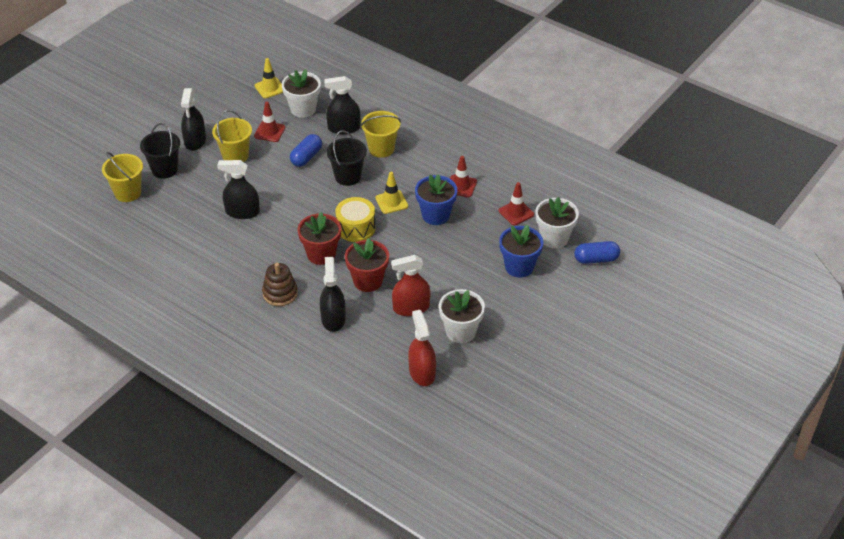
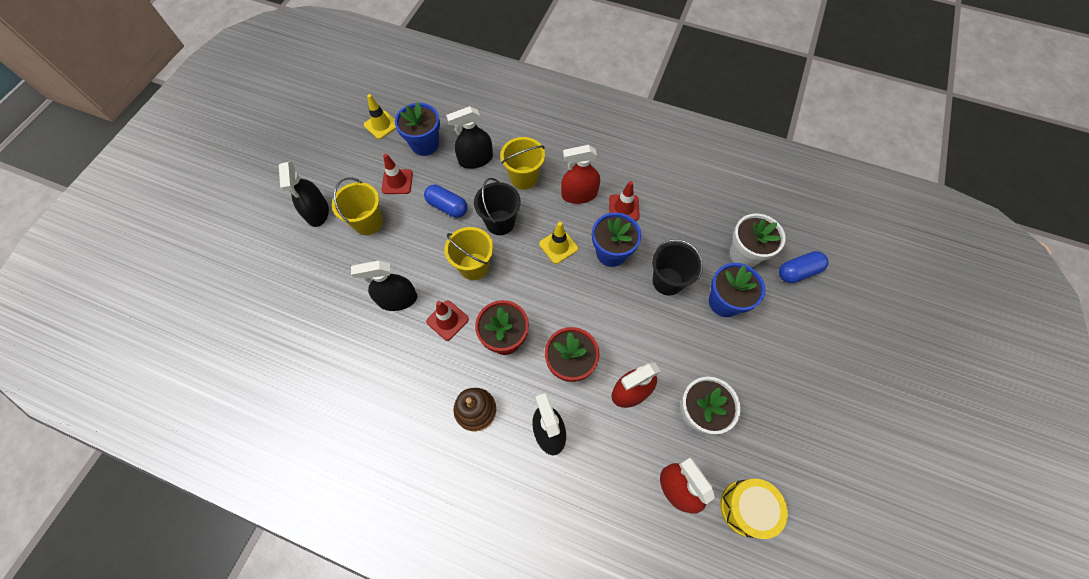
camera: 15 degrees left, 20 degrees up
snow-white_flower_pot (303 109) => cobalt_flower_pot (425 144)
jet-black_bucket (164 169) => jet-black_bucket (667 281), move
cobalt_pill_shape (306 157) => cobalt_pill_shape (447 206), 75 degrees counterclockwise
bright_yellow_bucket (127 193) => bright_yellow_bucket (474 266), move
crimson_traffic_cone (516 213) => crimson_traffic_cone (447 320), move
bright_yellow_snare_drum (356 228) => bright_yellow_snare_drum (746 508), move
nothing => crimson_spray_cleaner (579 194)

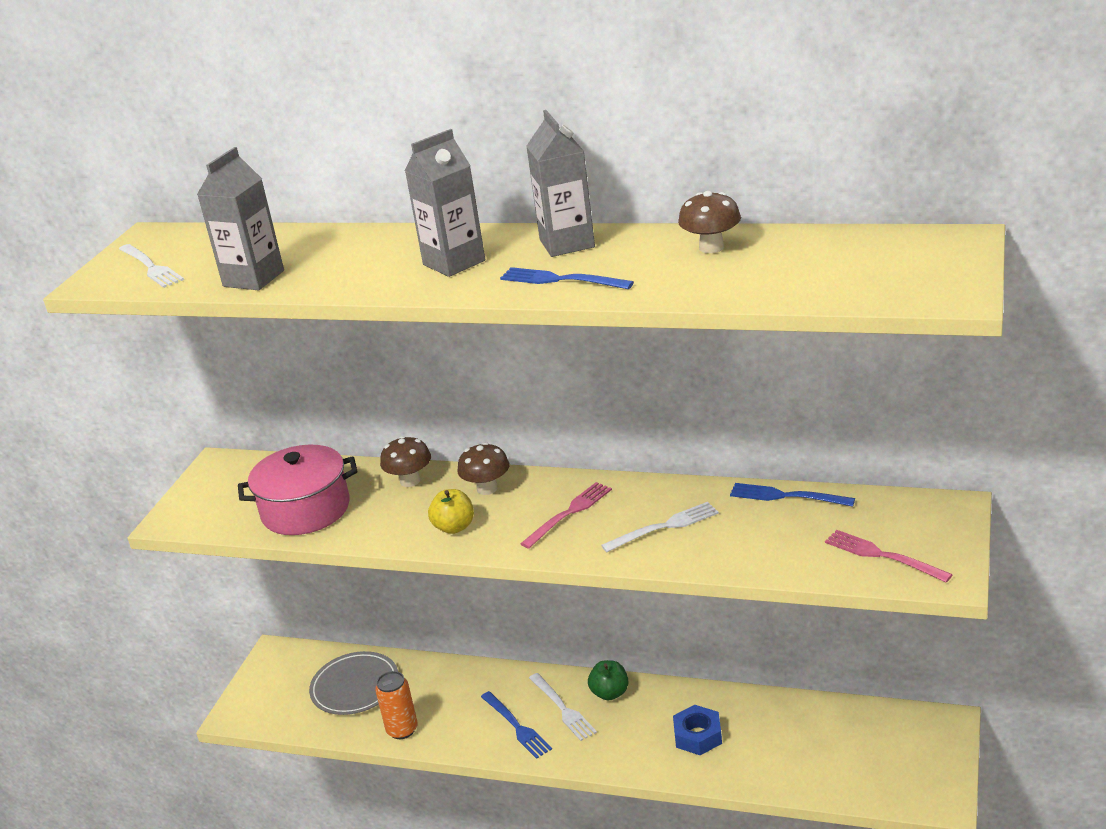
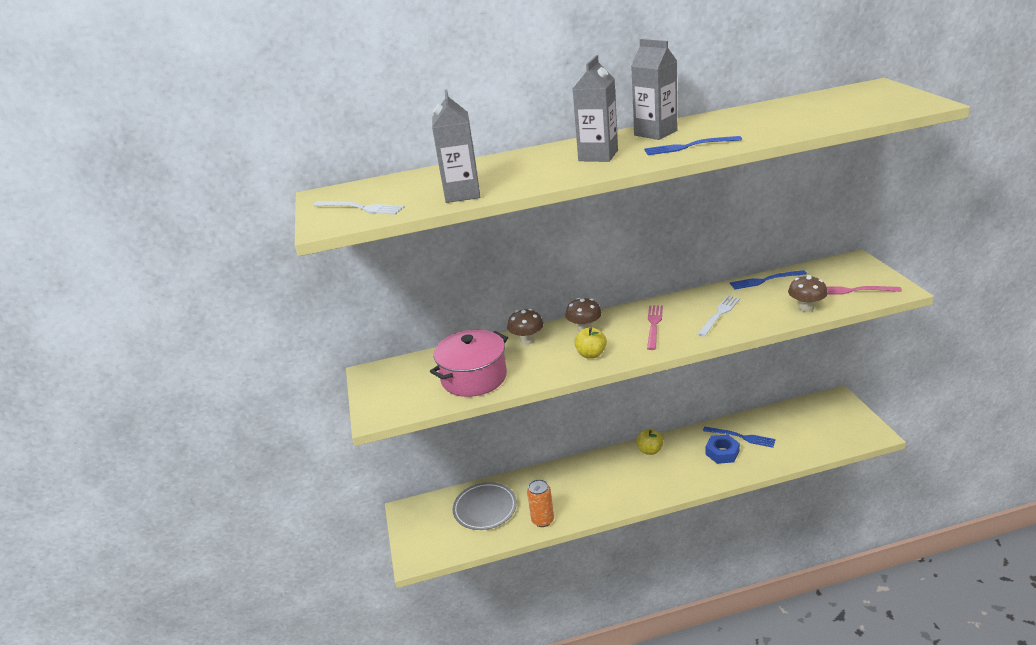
camera: 30 degrees left, 0 degrees up
dark_brown_fungus (711 247) => dark_brown_fungus (806 308), move
emerald_apple (610 693) => bright_yellow_apple (650 450)
snow-white_fork (563 709) => nothing
cobalt_fork (517 727) => cobalt_fork (742 437), move

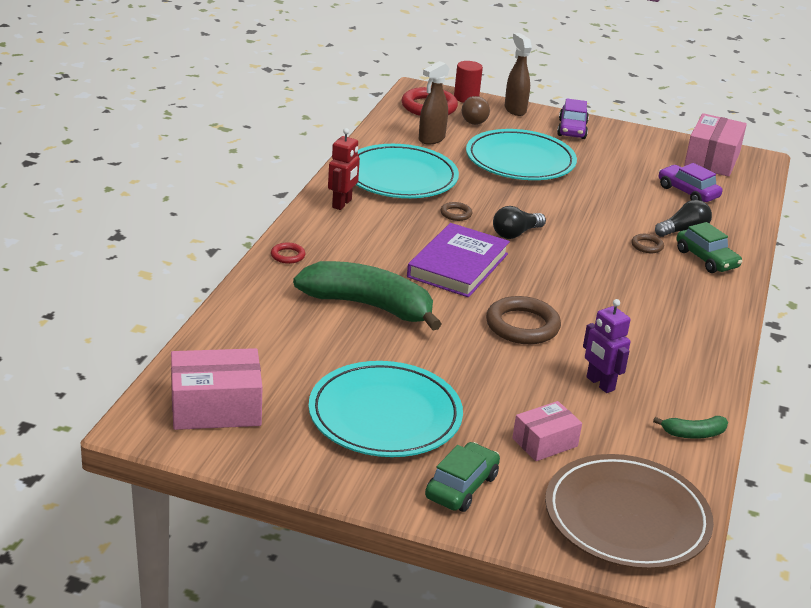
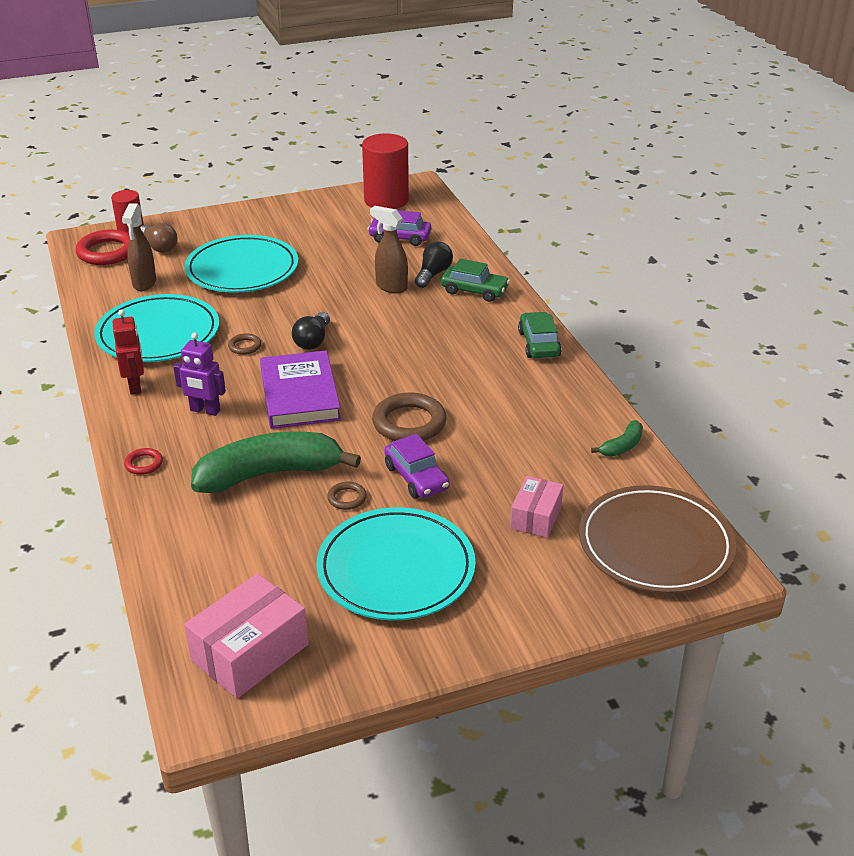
camera: 35 degrees left, 5 degrees up
dark_brown_spray_cleaner (515 110) => dark_brown_spray_cleaner (391 287), move
violet_toy_car (572 129) => violet_toy_car (416 477), move
rose-pink_box (712 159) => crimson_cylinder_shape (386 200)
dark_brown_ring (647 246) => dark_brown_ring (347 498), move
violet_robot (600 384) => violet_robot (205 410), move
emerald_toy_car (461 487) => emerald_toy_car (538 344), move

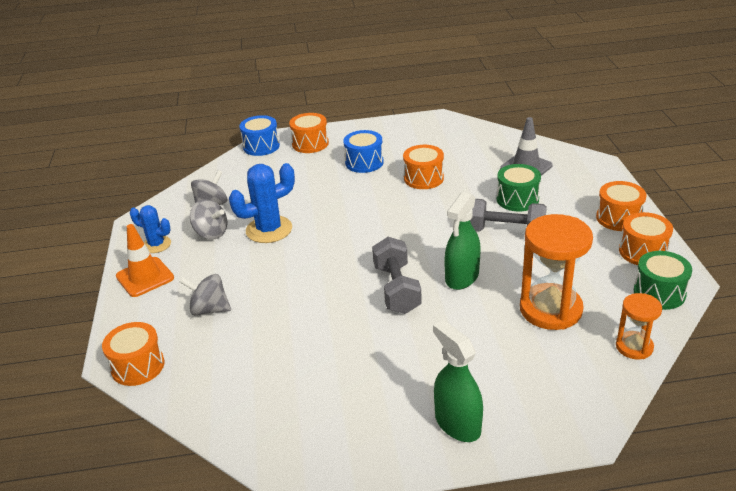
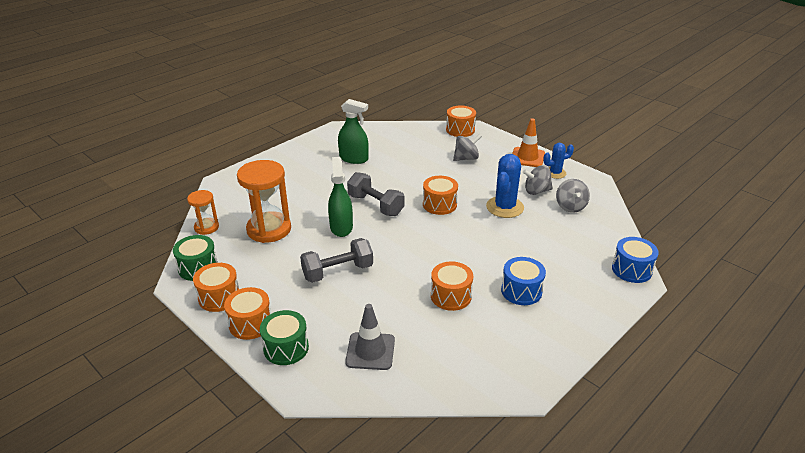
camera: 140 degrees right, 0 degrees up
orange_snare_drum (310 143) => orange_snare_drum (439 204), move
emerald_snare_drum (517 199) => emerald_snare_drum (286 348), move
emerald_spray_cleaner (457 424) => emerald_spray_cleaner (354 159), move

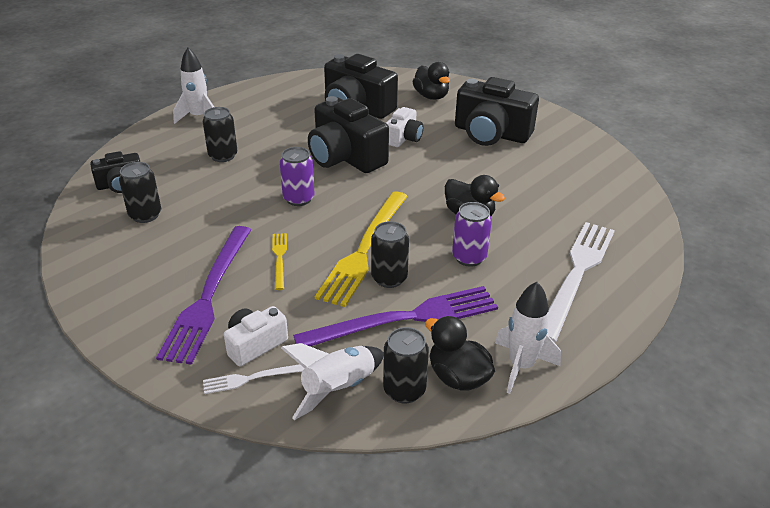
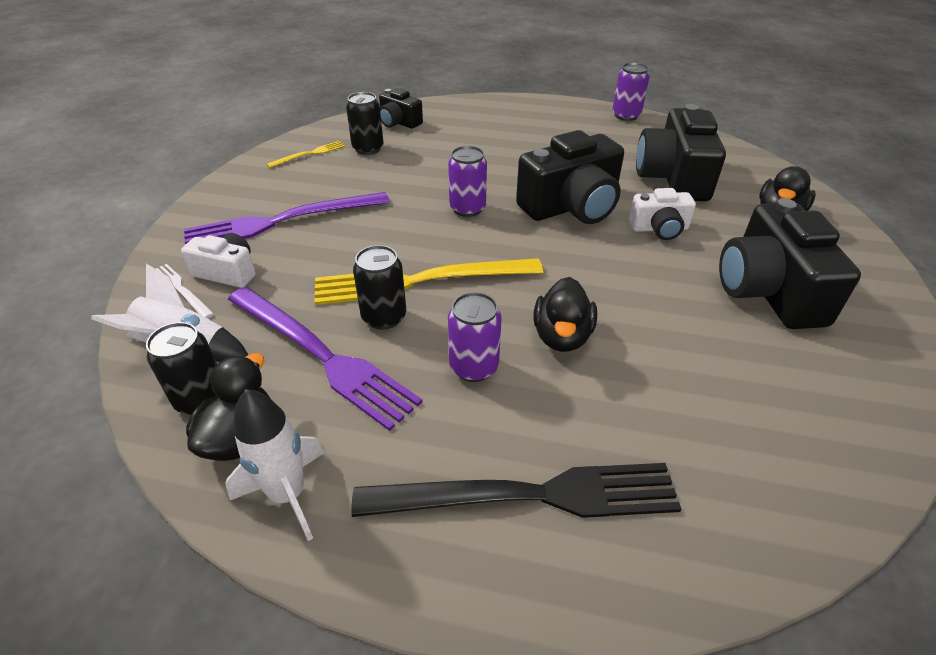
camera: 60 degrees right, 5 degrees up
snow-white_rocket (199 117) => nothing
jet-black_photo_camera (345 157) => jet-black_photo_camera (571 206), 135 degrees counterclockwise
jet-black_can (223 156) => nothing
snow-white_fork (577 274) => jet-black_fork (528 495)
bright_yellow_fork (279 258) => bright_yellow_fork (309 154), move
nothing => violet_can (626 116)

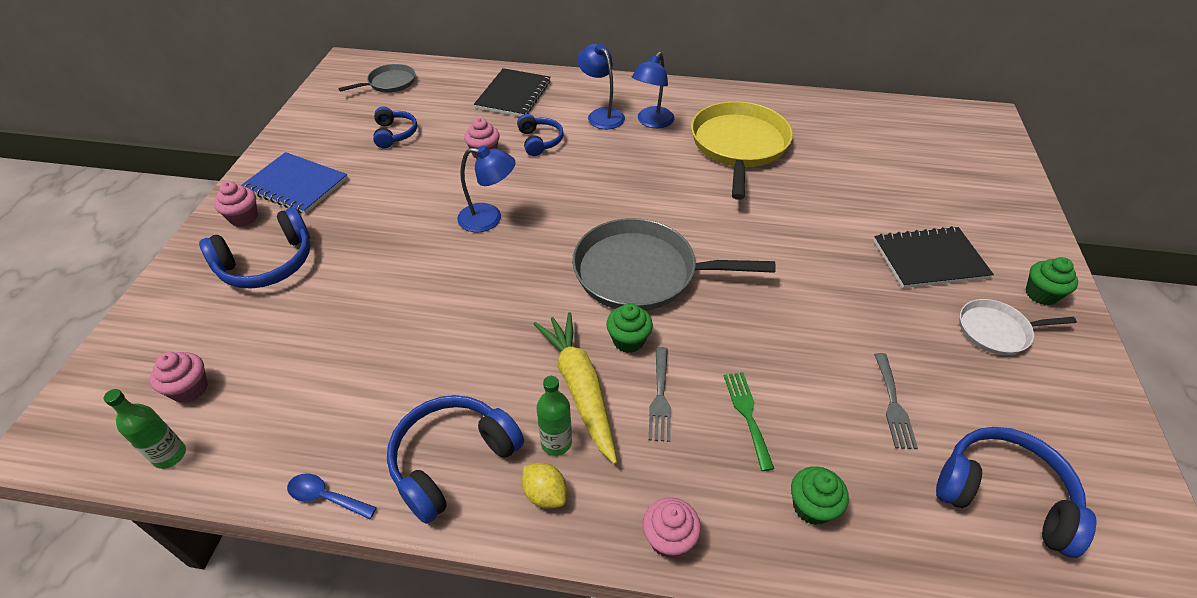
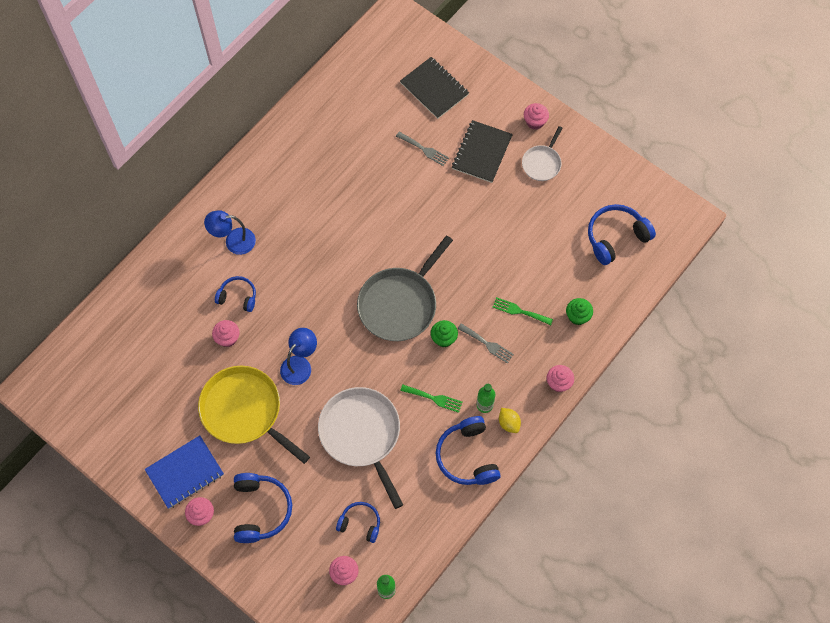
camera: 60 degrees left, 20 degrees up
cobalt_lamp (652 122) => nothing
gray_skillet (389 83) => nothing
jet-black_notepad (513 95) => jet-black_notepad (434 89), move
bright_yellow_skillet (739 146) => bright_yellow_skillet (244 411), move
cobalt_over-ear_headphones (395 134) => cobalt_over-ear_headphones (360 523), move
emerald_fairy_cake (1041 294) => rose-pink_fairy_cake (535 122)
bright_yellow_root_vegetable (580 388) => nothing
gray_fork (893 404) => gray_fork (424 149), move
bright_yellow_toy_lemon (545 494) => bright_yellow_toy_lemon (509 423), 75 degrees clockwise
cobalt_spoon (326 497) => nothing
nothing => emerald_fork (434 398)
nothing => snow-white_skillet (361 434)

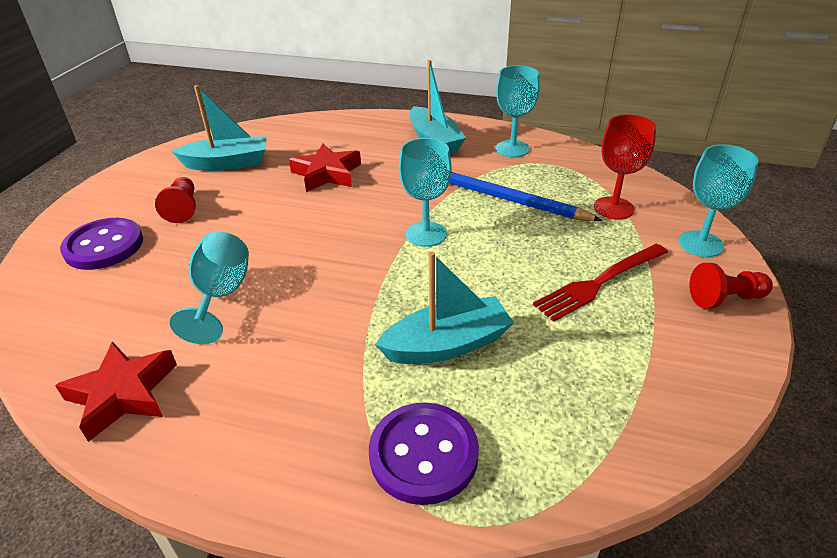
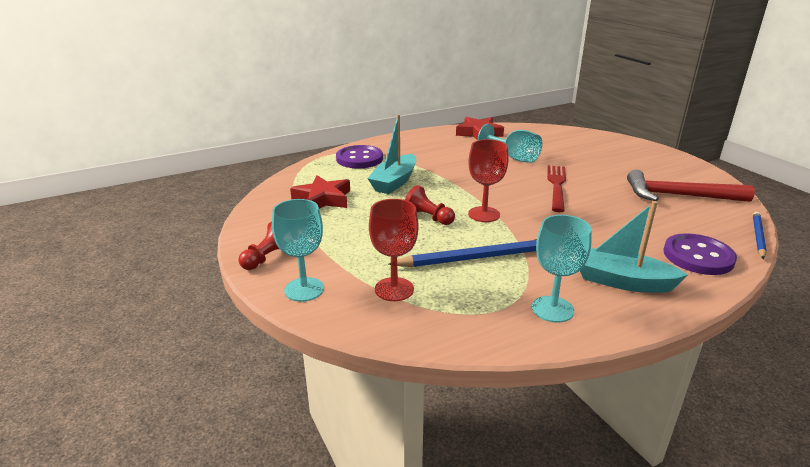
camera: 135 degrees right, 10 degrees down
turquoise_boat (227 163) => crimson_claw_hammer (678 196)
turquoise_wine_glass (426 234) => crimson_wine_glass (484 214)
crimson_five-pointed_star (327 174) => crimson_five-pointed_star (323 199), move
crimson_pawn (183 208) => crimson_pawn (428 218), move
violet_sewing_button (104 246) => violet_sewing_button (698 256), move
crimson_fork (599 283) => crimson_fork (556 186), move
nothing => cobalt_pencil (758 237)

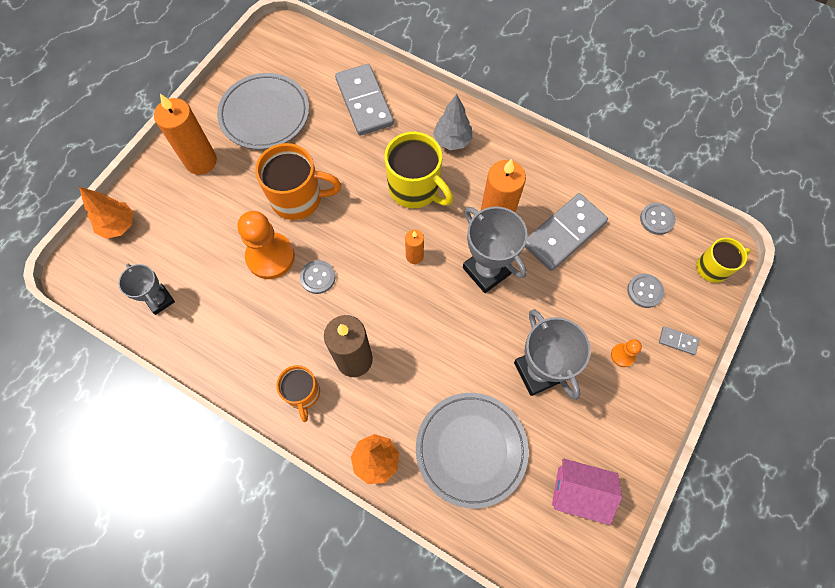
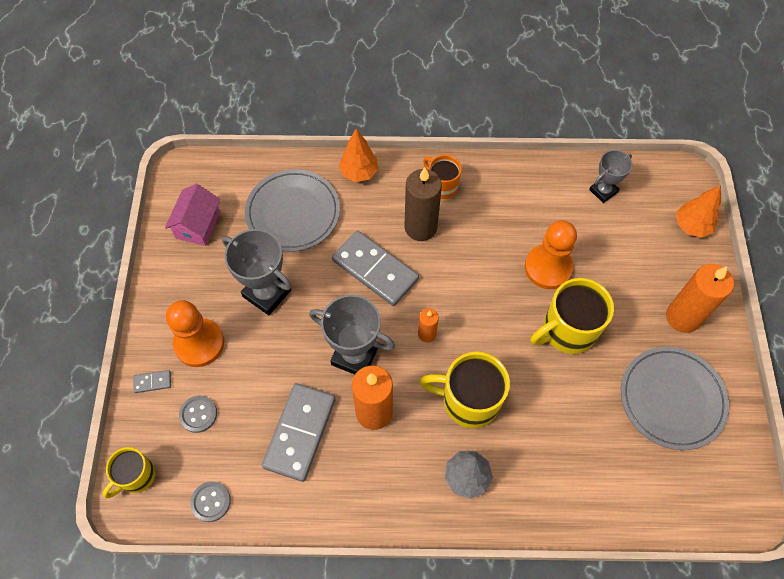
camera: 150 degrees right, 5 degrees down
gray_domino_tile (364 102) => gray_domino_tile (375 270), move
orange_coffee_mug (298 198) => bright_yellow_coffee_mug (567 331)
gray_sewing_button (318 277) => nothing
gray_trophy (159 300) => gray_trophy (603 191), 60 degrees counterclockwise
orange_pawn (622 355) => orange_pawn (199 343), x2.14
rose-pink_house (579 492) => rose-pink_house (198 225), 60 degrees counterclockwise

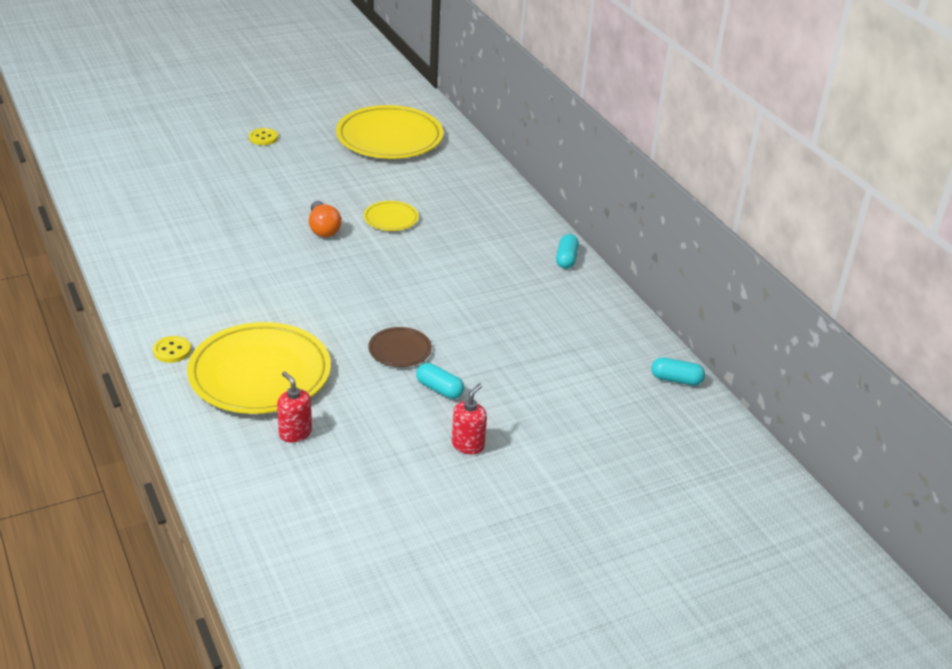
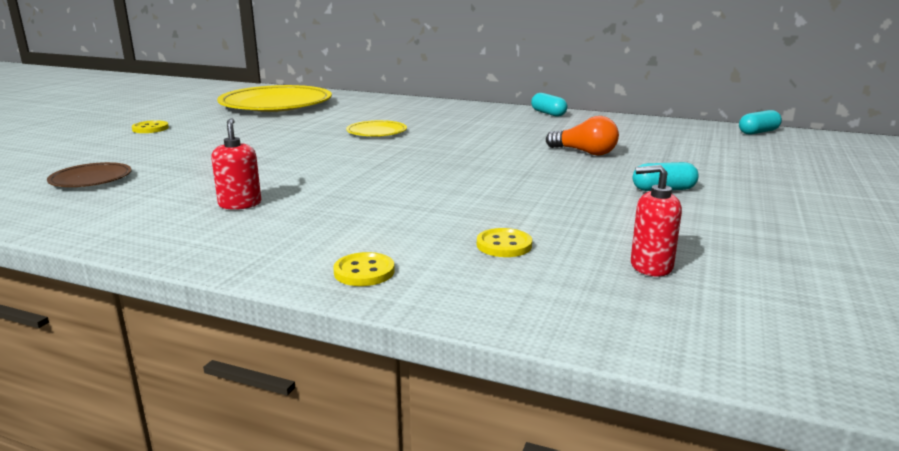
camera: 40 degrees left, 15 degrees down
orange_lightbulb (323 229) => orange_lightbulb (585 152), move
bright_yellow_dinner_plate (260 374) => bright_yellow_sewing_button (504 245)
dark_brown_dinner_plate (400 350) => dark_brown_dinner_plate (91 179), move
crimson_soap_dispenser (468 445) => crimson_soap_dispenser (240 204), move

